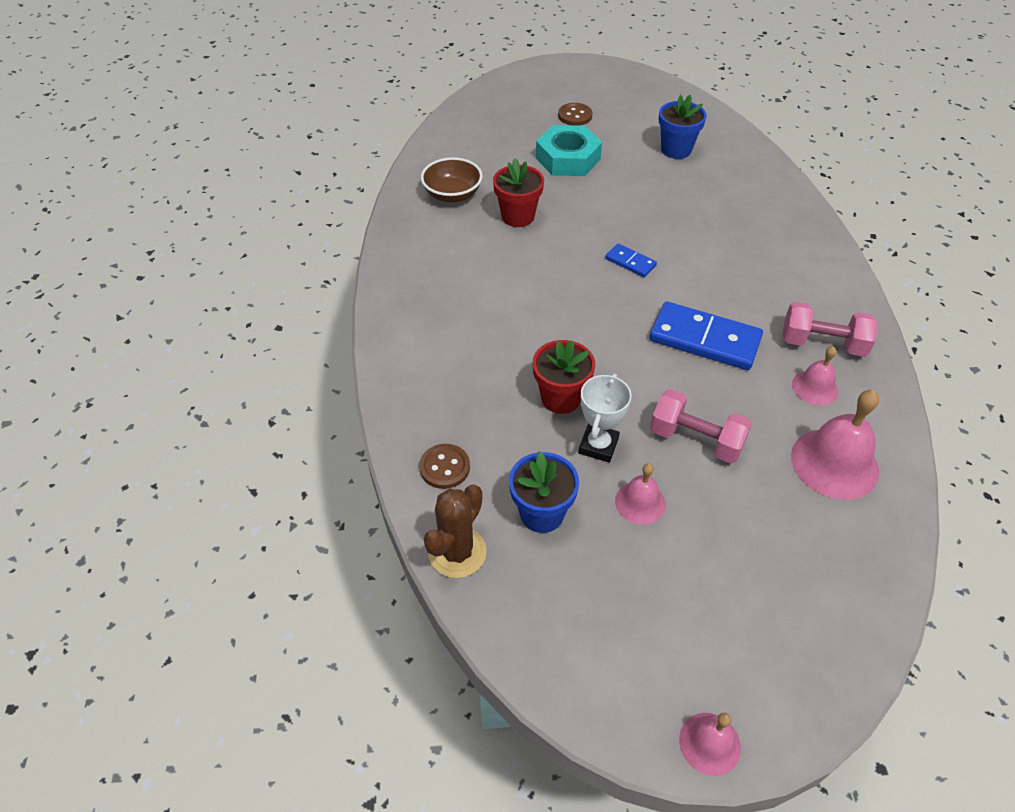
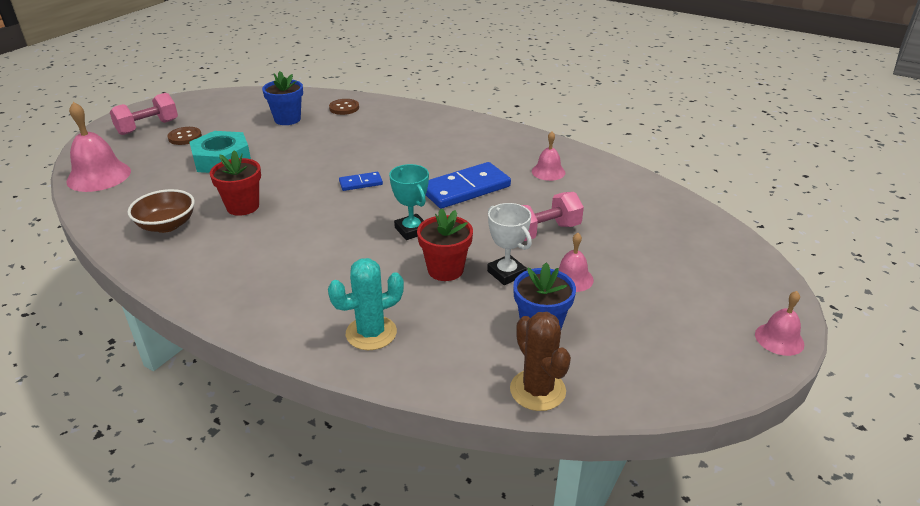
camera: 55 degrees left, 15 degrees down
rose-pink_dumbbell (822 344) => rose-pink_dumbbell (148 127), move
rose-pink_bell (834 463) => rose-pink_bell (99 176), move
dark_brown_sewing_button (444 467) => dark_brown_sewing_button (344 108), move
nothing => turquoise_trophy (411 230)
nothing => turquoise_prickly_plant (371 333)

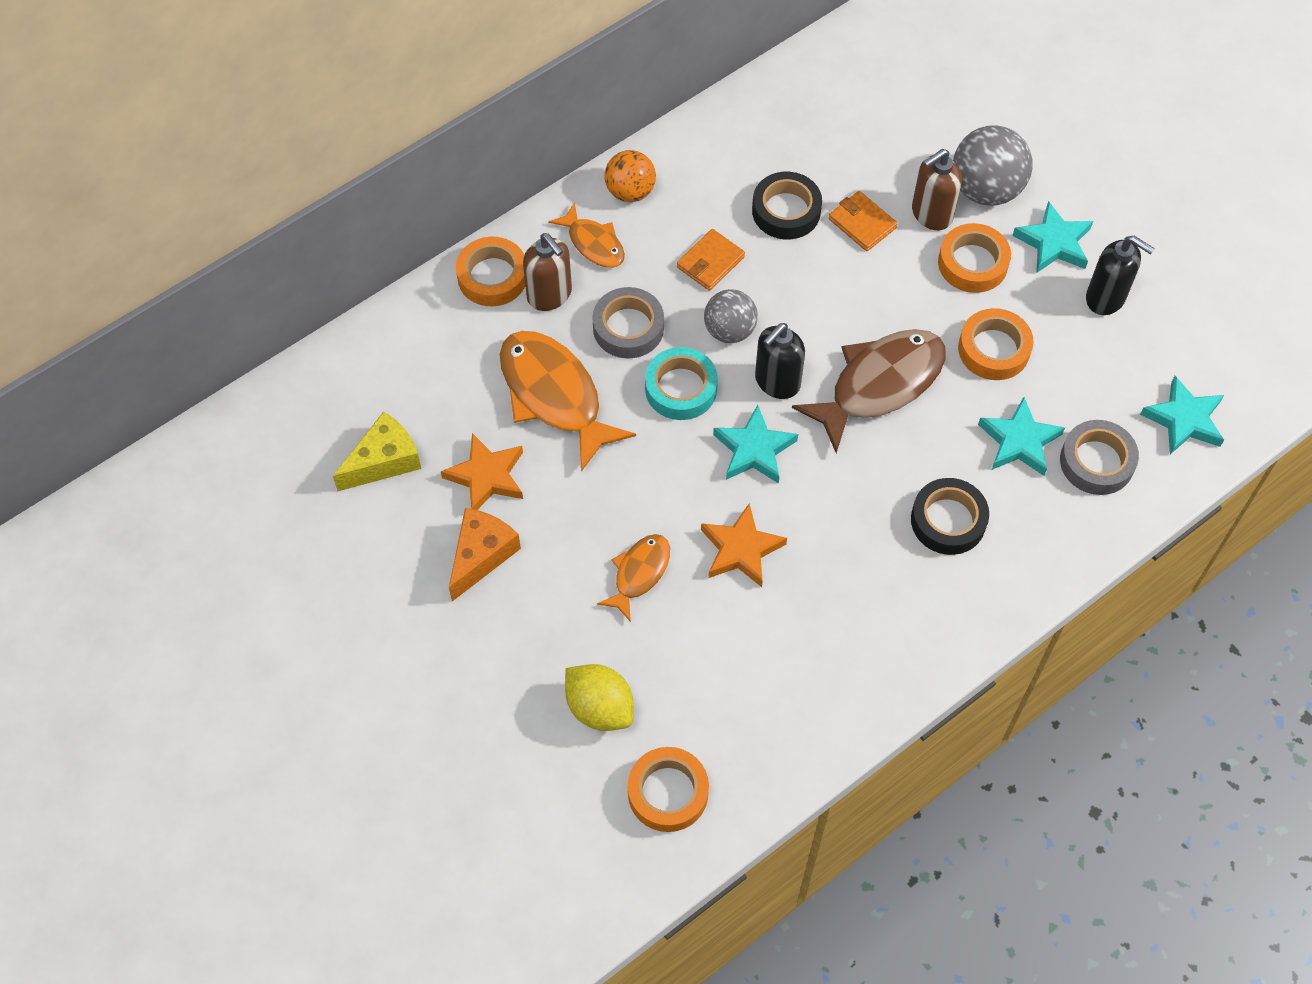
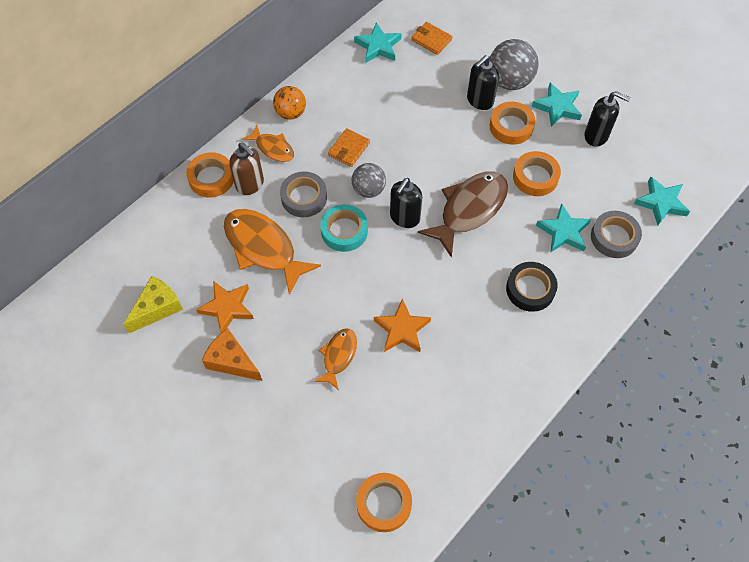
camera: 10 degrees left, 0 degrees up
dark_brown_soap_dispenser (931 214) => jet-black_soap_dispenser (479 100)
jet-black_tape (786 211) => nothing
orange_card_wallet (862 223) => orange_card_wallet (431 40), move
turquoise_five-pointed_star (754 450) => turquoise_five-pointed_star (378 46), move
orange_cheese (481 555) => orange_cheese (232 361), 75 degrees counterclockwise
bright_yellow_toy_lemon (600 708) => nothing

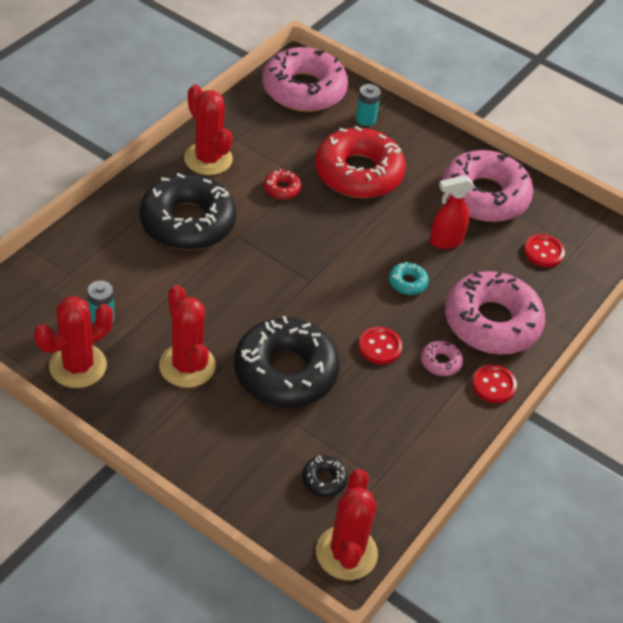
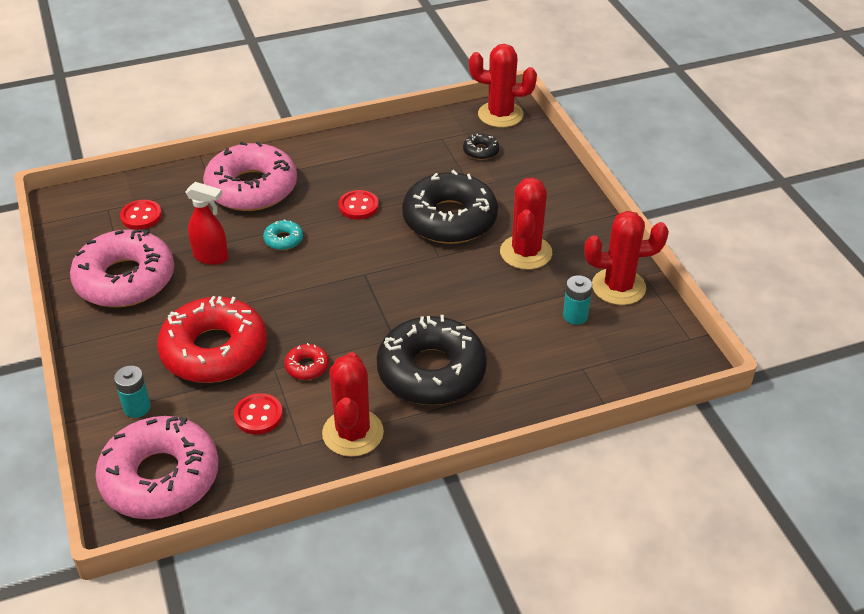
camera: 140 degrees left, 5 degrees down
rose-pink_doughnut (440 362) => nothing
crimson_sewing_button (493 385) => crimson_sewing_button (258 415), move
crimson_prickly_plant (346 553) => crimson_prickly_plant (500 115), 60 degrees clockwise

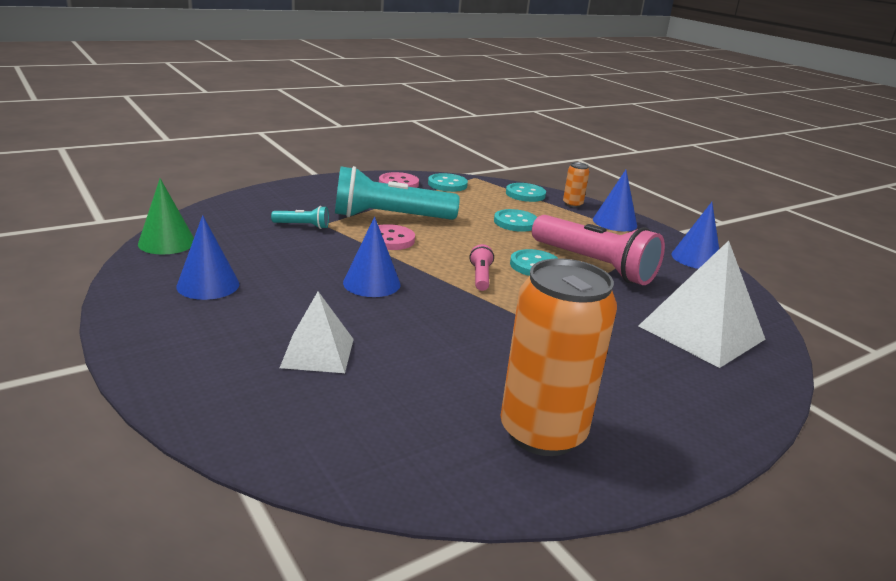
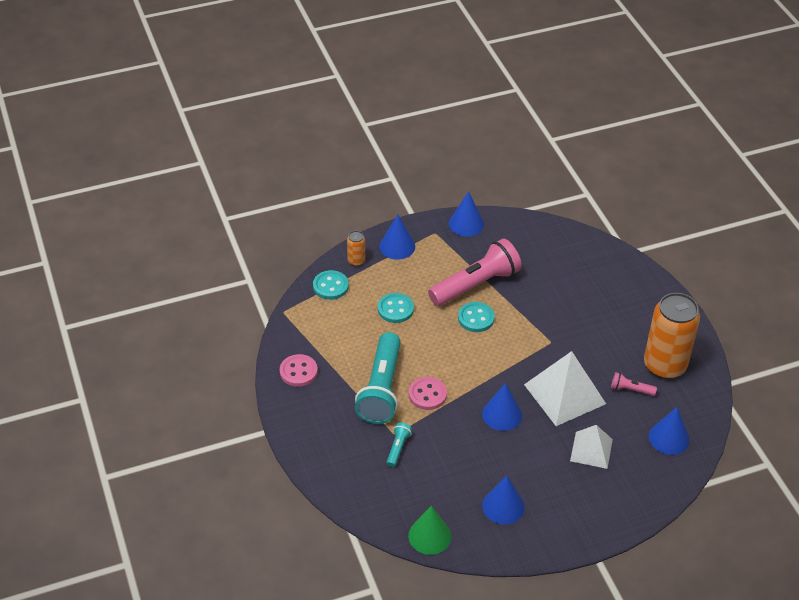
camera: 75 degrees left, 20 degrees up
turquoise_sewing_button (447 184) => nothing
snow-white_pyramid_shape (701 332) => snow-white_pyramid_shape (564 394), move
rose-pink_flashlight (480 277) => rose-pink_flashlight (630 390), move
nothing => cobalt_cone (669 438)

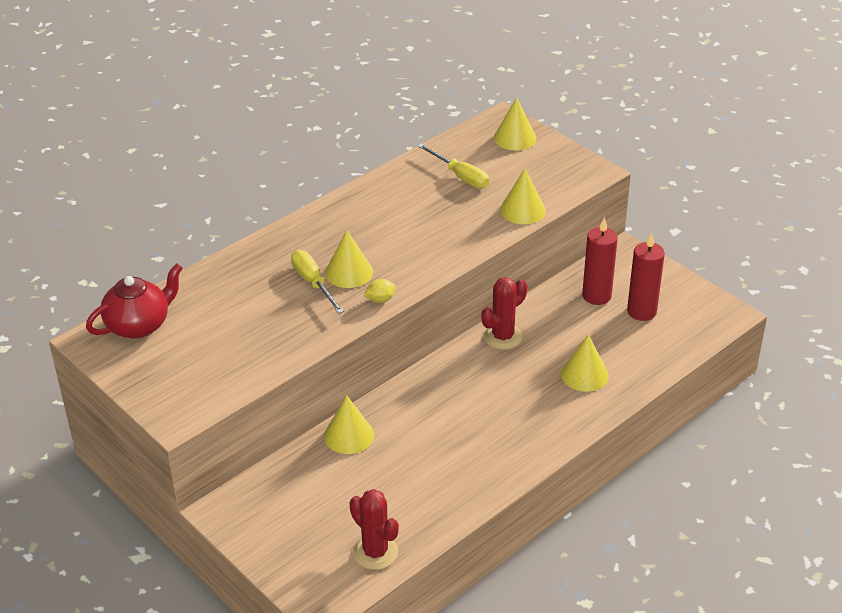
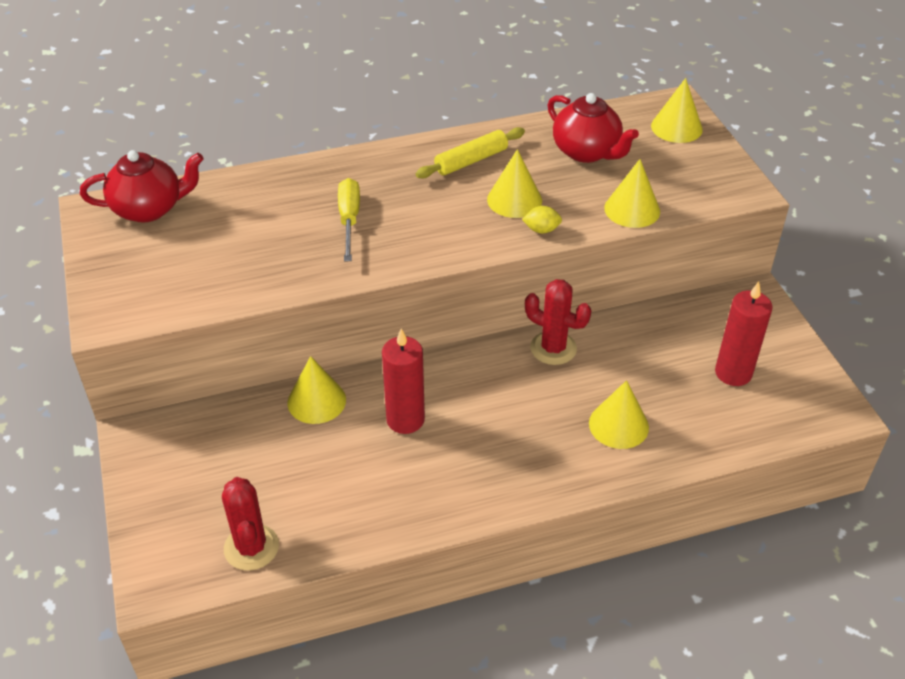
camera: 25 degrees right, 5 degrees up
bright_yellow_hand_screwdriver (460 176) => crimson_china_teapot (587 152)
crimson_wax_candle (596 296) => crimson_wax_candle (405 419), move
bright_yellow_cone (349 272) => bright_yellow_cone (514 200), move
crimson_prickly_plant (503 337) => crimson_prickly_plant (553 348), 45 degrees clockwise
bright_yellow_toy_lemon (380 300) => bright_yellow_toy_lemon (541 230), move
nothing => bright_yellow_pastry_roller (471 160)

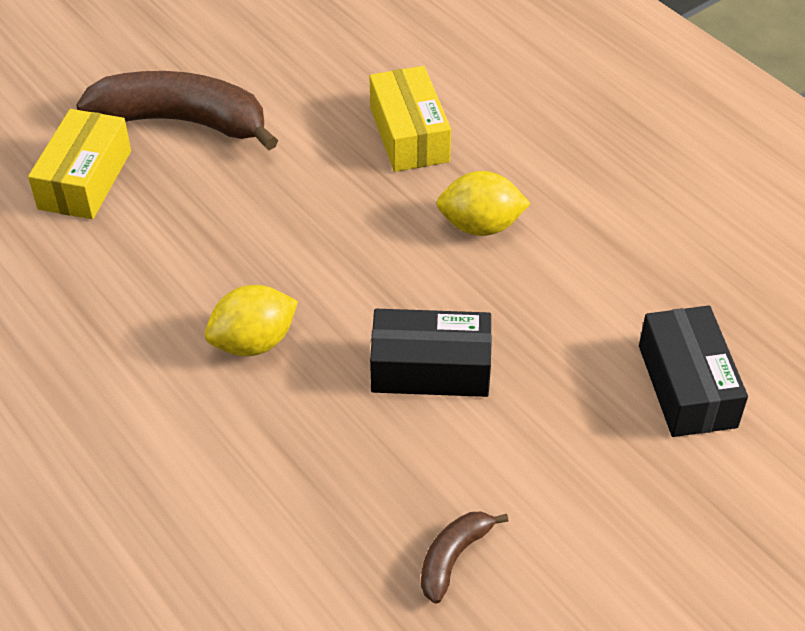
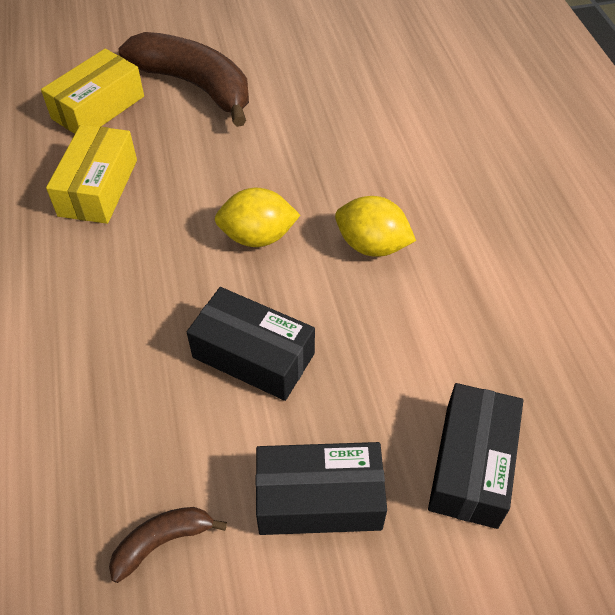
camera: 25 degrees right, 5 degrees up
bright_yellow_box (409 134) => bright_yellow_box (98 187), move
bright_yellow_toy_lemon (253 342) => bright_yellow_toy_lemon (258 237), move
nothing => jet-black_box (319 498)

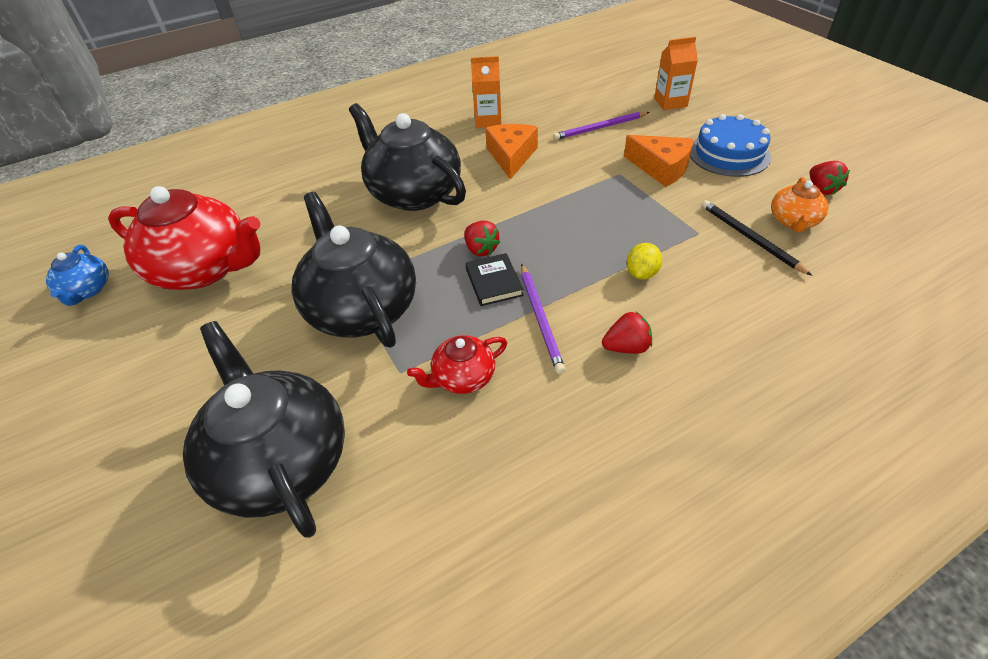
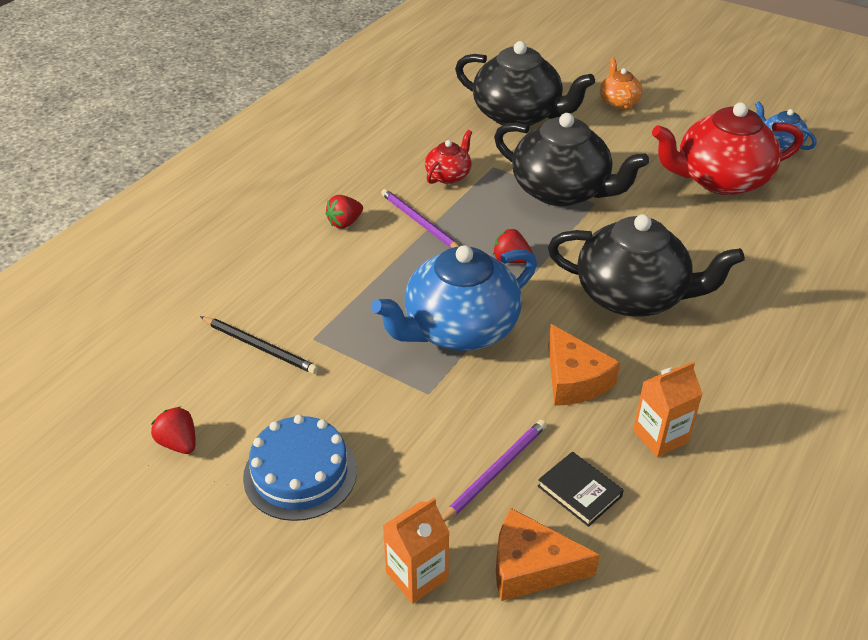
camera: 150 degrees right, 5 degrees down
orange_cheese (661 168) => orange_cheese (531 567), move
orange_china_teapot (793 221) => orange_china_teapot (618 102), move
bright_yellow_toy_lemon (641 273) => nothing
jet-black_hardcover (494 282) => jet-black_hardcover (579 491), move
nothing => cobalt_china_teapot (459 329)

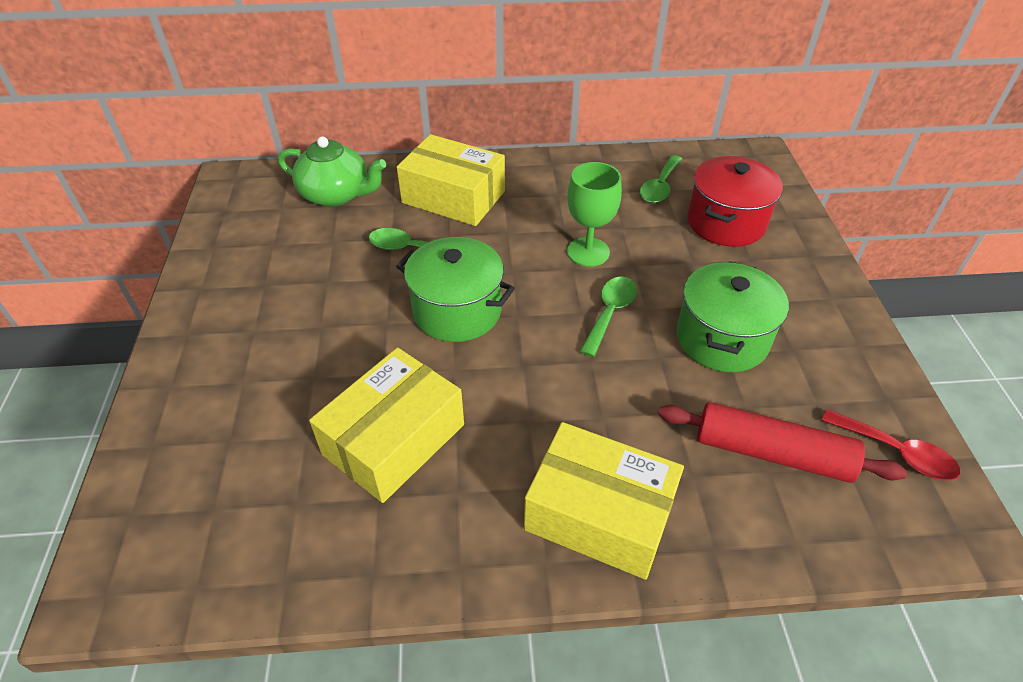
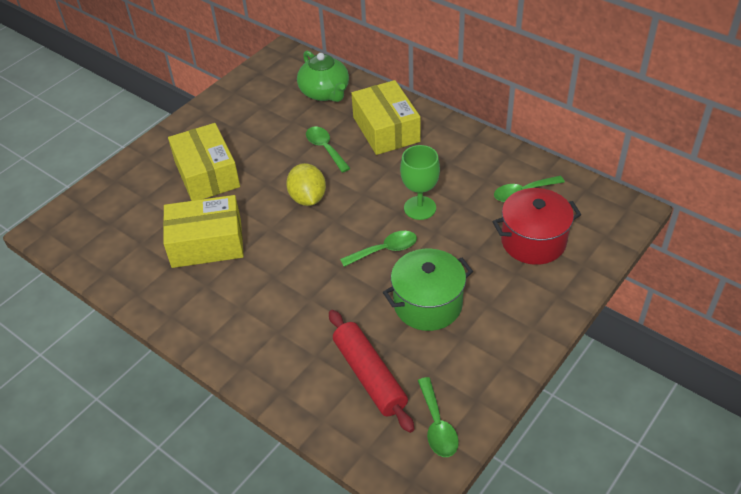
camera: 45 degrees right, 0 degrees up
emerald_cooking_pot (457 311) => bright_yellow_toy_lemon (308 198)
crimson_spoon (896 452) => emerald_spoon (437 425)
bright_yellow_box (599 514) => bright_yellow_box (207 174), move

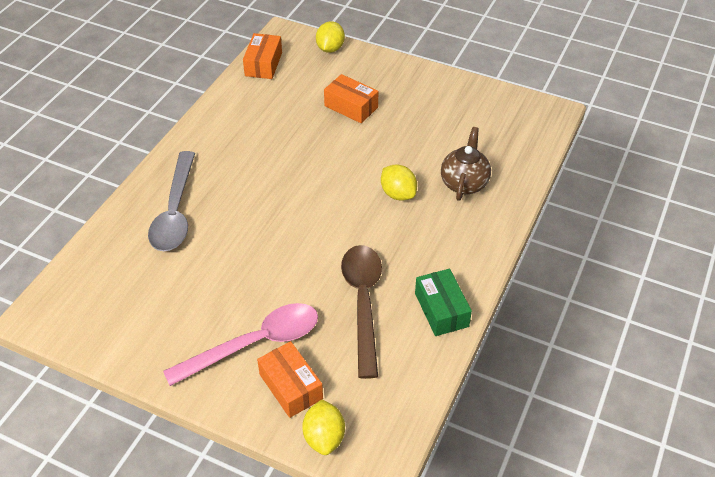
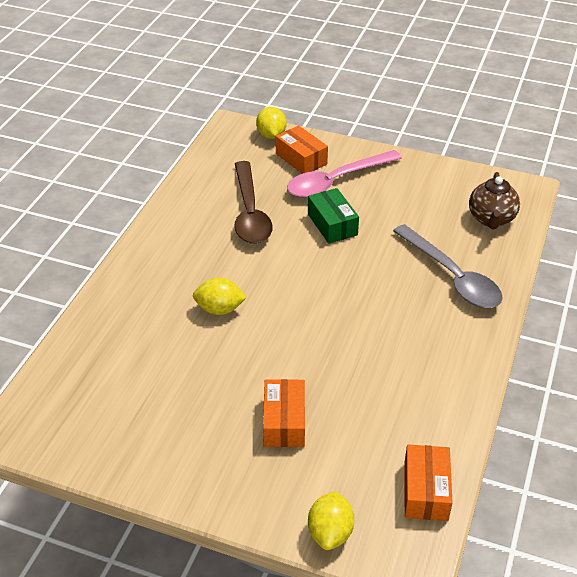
camera: 175 degrees right, 5 degrees down
orange_box (351 107) => orange_box (284 422), 60 degrees clockwise
dark_brown_china_teapot (464 183) => dark_brown_china_teapot (491 219), move
gray_spoon (175 212) => gray_spoon (452 276), 150 degrees clockwise
bright_yellow_toy_lemon (398 194) => bright_yellow_toy_lemon (219 309), 45 degrees counterclockwise
emerald_box (441 310) => emerald_box (332 224), move

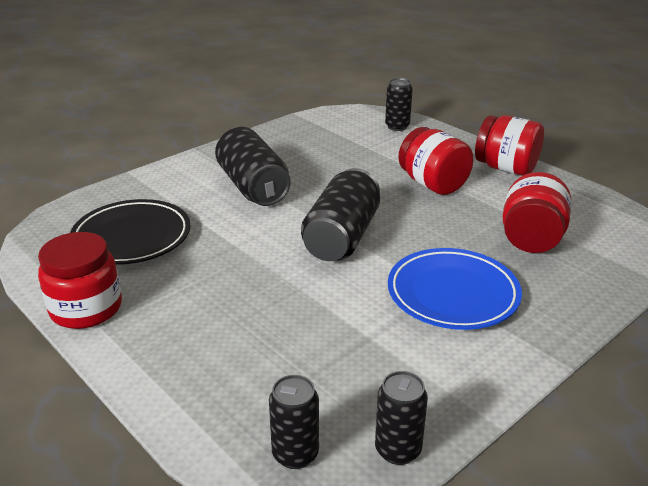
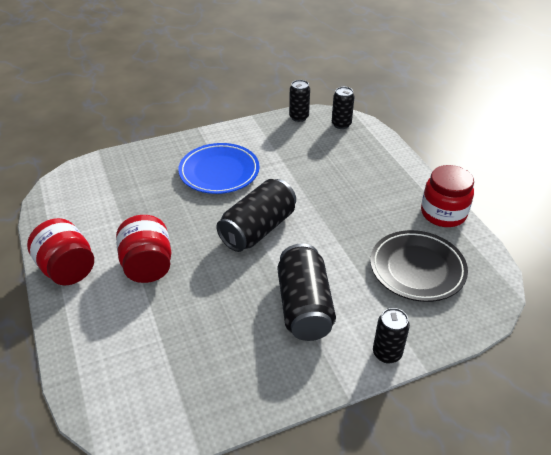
camera: 160 degrees left, 10 degrees up
jet-black_can (397 126) => jet-black_can (387 353), move
crimson_jam_jar (531 239) => nothing

